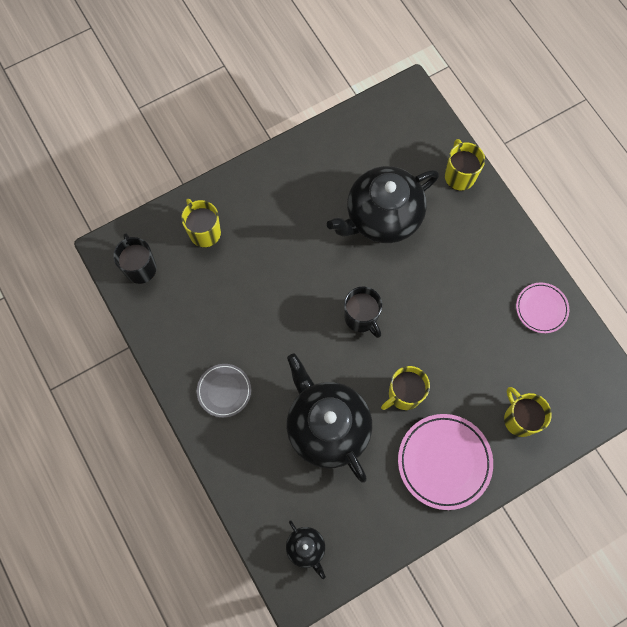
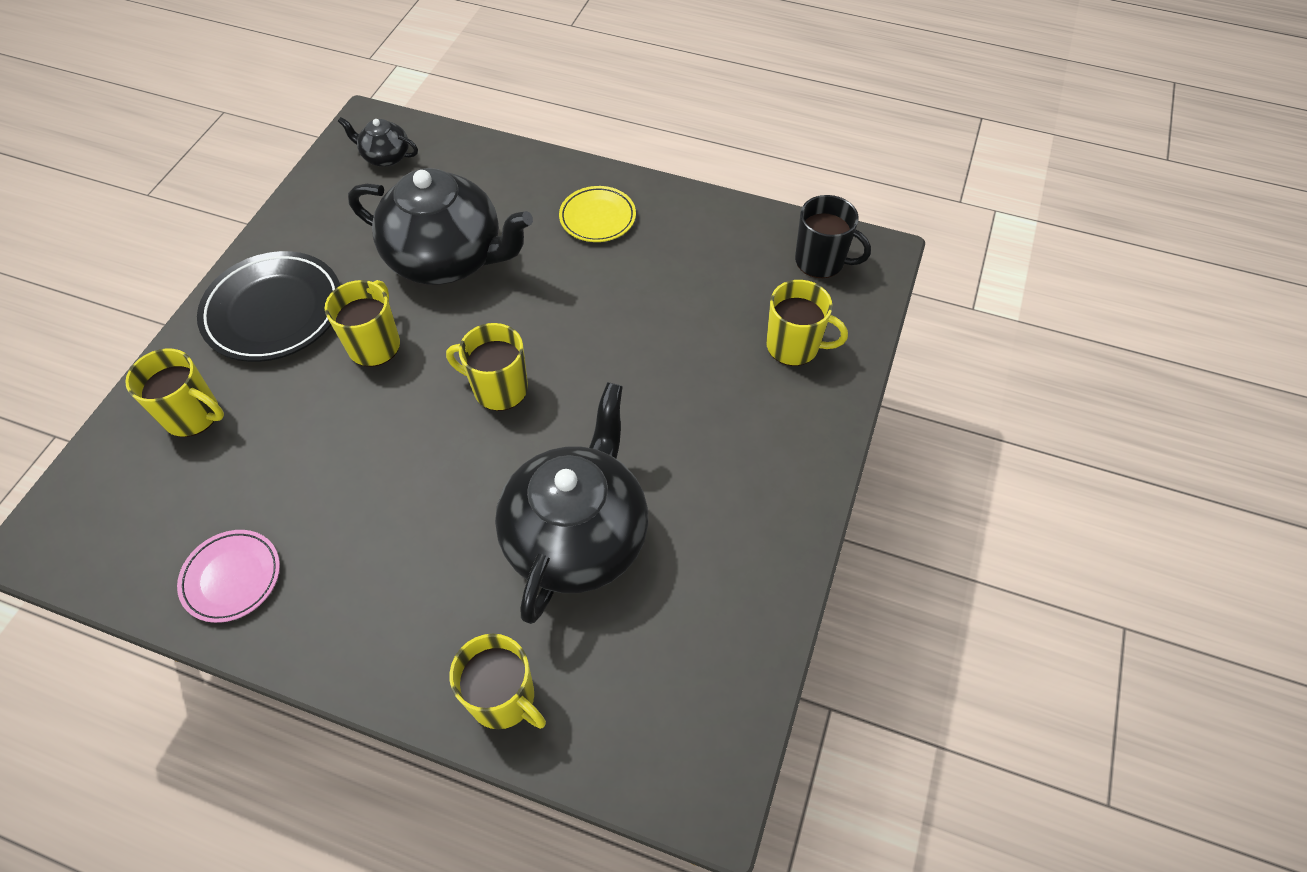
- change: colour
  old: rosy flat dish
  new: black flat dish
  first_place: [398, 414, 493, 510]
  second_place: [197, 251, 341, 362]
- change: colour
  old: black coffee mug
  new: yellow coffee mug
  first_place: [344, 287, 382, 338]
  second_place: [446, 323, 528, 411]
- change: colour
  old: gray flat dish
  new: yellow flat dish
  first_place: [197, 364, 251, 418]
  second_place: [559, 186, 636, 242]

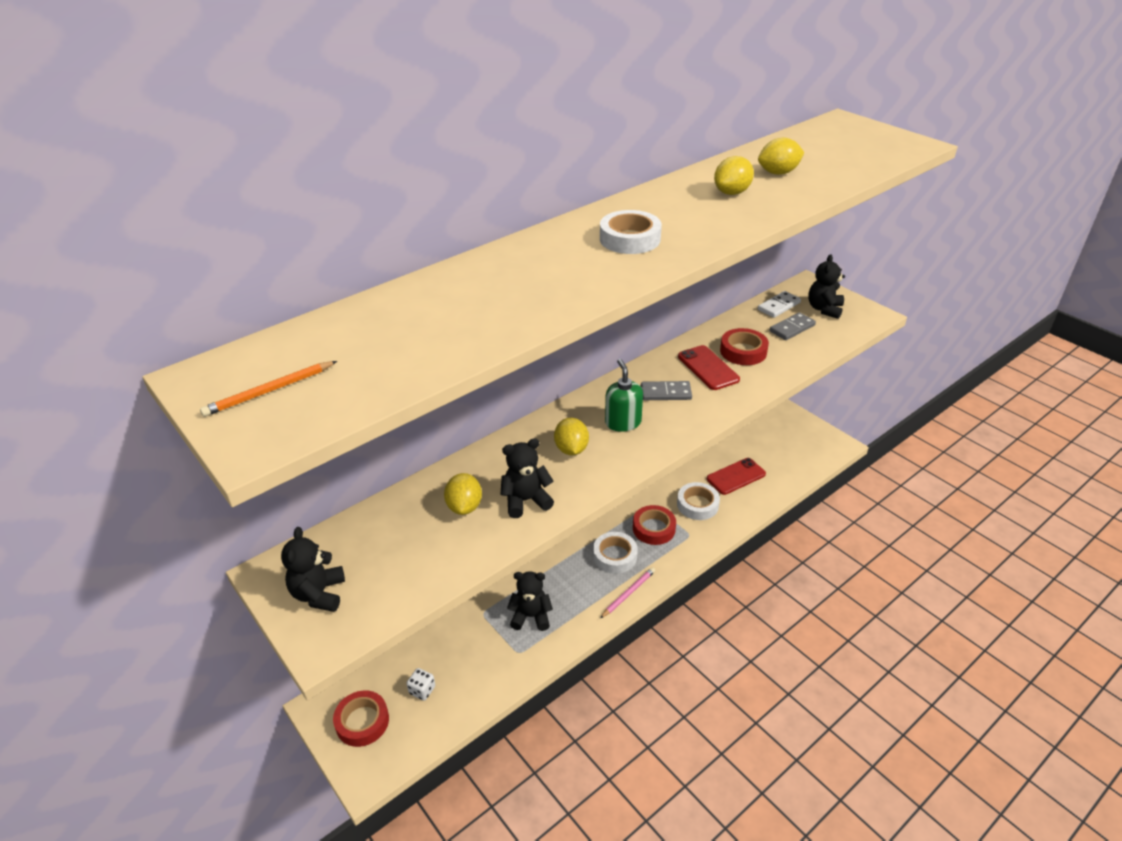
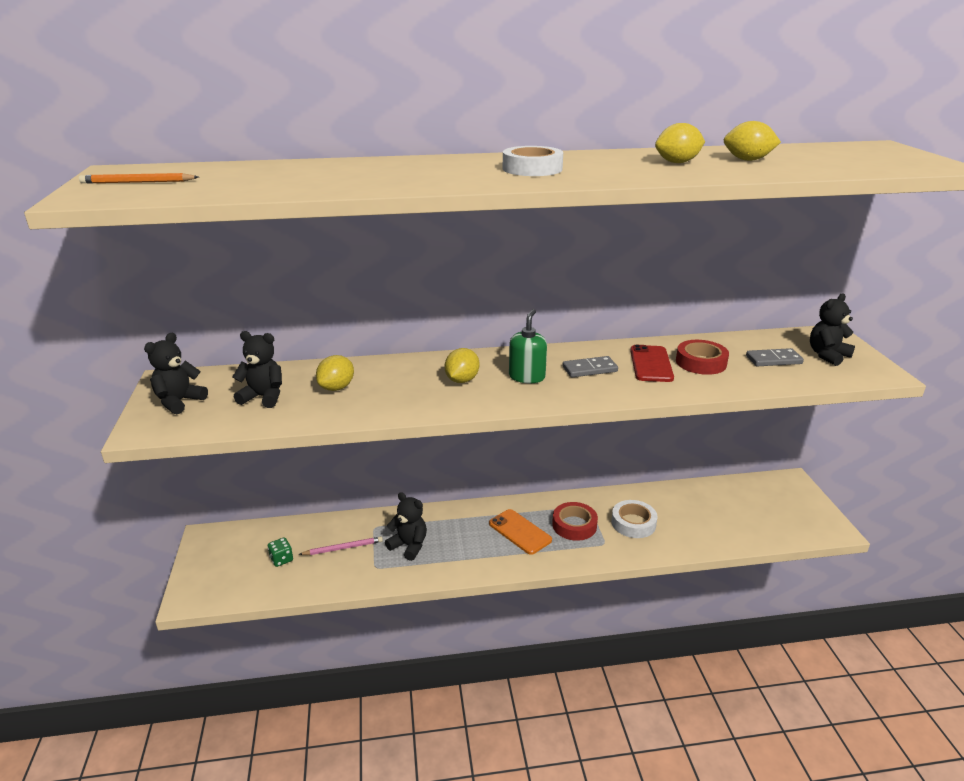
- change: relocated
  old: black teddy
  first_place: [500, 438, 554, 518]
  second_place: [232, 331, 282, 408]
- change: colour
  old: snow-white game die
  new: emerald game die
  first_place: [406, 668, 435, 701]
  second_place: [268, 537, 293, 567]
- change: relocated
  old: rosy wooden pencil
  first_place: [600, 567, 655, 618]
  second_place: [299, 536, 383, 555]
- change: exchanged
  old: snow-white tape
  new: orange-coloured mobile phone
  first_place: [593, 532, 638, 574]
  second_place: [489, 509, 552, 555]
- change: spun
  old: gray domino
  first_place: [641, 381, 692, 400]
  second_place: [563, 356, 618, 377]
  degrees: -45
- change: missing
  old: crimson tape
  first_place: [333, 690, 389, 747]
- change: missing
  old: crimson mobile phone
  first_place: [707, 458, 766, 495]
- change: missing
  old: snow-white domino
  first_place: [758, 291, 801, 318]

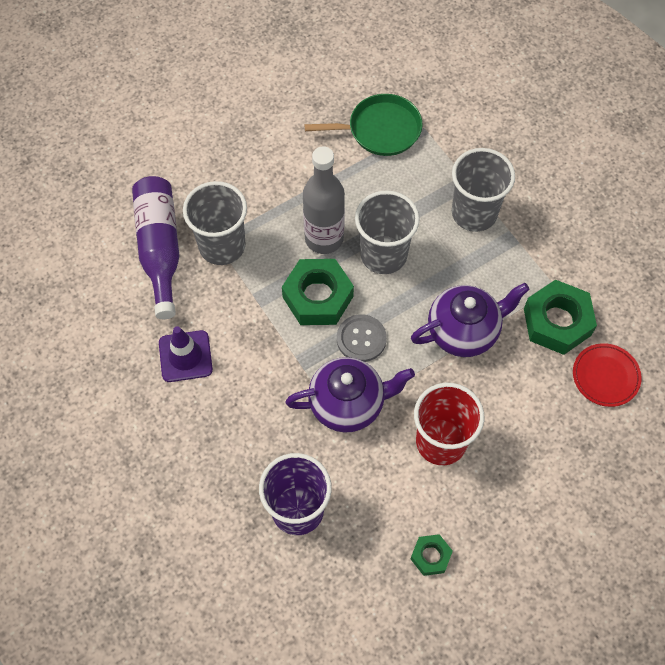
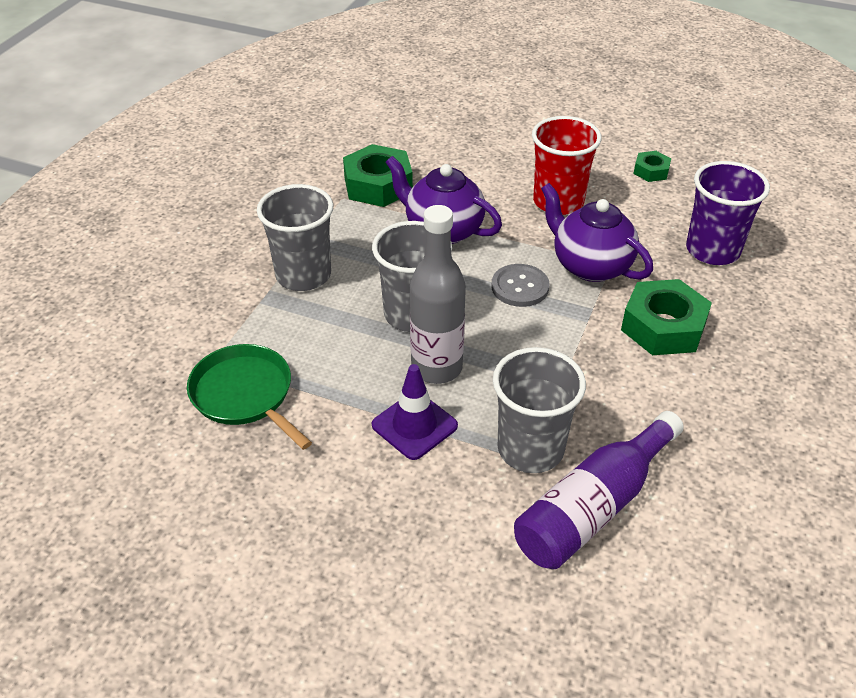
- change: relocated
  old: violet road cone
  first_place: [159, 326, 213, 382]
  second_place: [372, 364, 458, 460]
- change: relocated
  old: emerald hexagon nut
  first_place: [282, 259, 354, 325]
  second_place: [621, 279, 712, 355]
- change: missing
  old: crimson flat dish
  first_place: [573, 343, 642, 407]

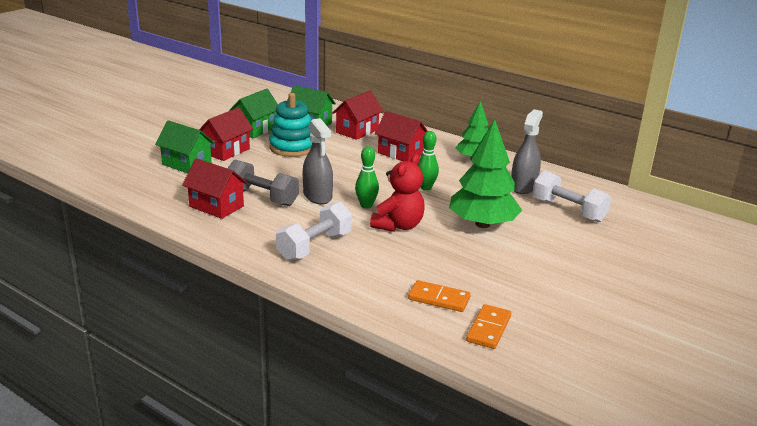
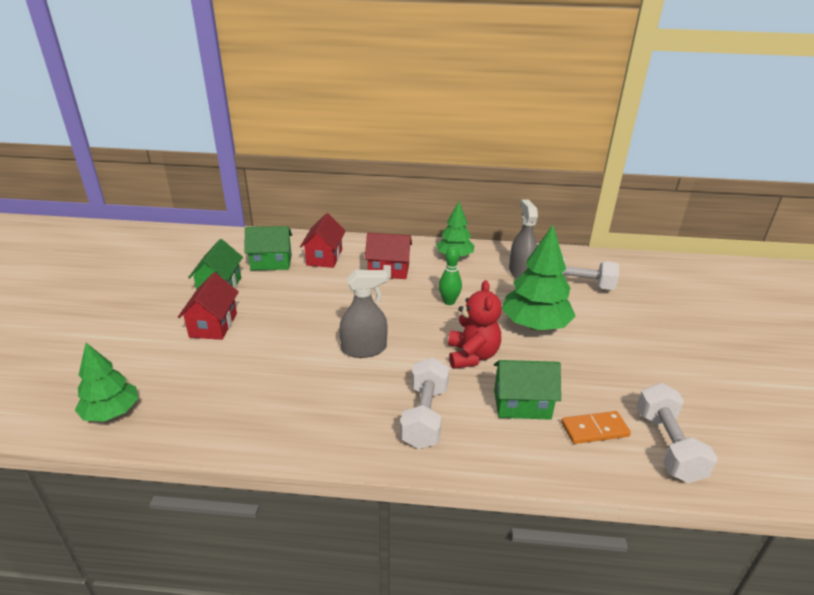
- change: appeared
  new: emerald toy tree
  second_place: [75, 343, 138, 422]
- change: spun
  old: gray sprayer
  first_place: [303, 118, 333, 204]
  second_place: [339, 270, 388, 358]
  degrees: -45
- change: relocated
  old: emerald toy house
  first_place: [155, 120, 215, 173]
  second_place: [494, 360, 561, 420]
- change: exchanged
  old: orange-coloured domino
  new: snow-white free weight
  first_place: [466, 304, 511, 349]
  second_place: [636, 383, 718, 483]
- change: missing
  old: crimson toy house
  first_place: [182, 158, 248, 219]
- change: missing
  old: gray free weight
  first_place: [227, 160, 299, 206]
- change: missing
  old: aqua stacking toy
  first_place: [269, 93, 312, 157]
- change: missing
  old: emerald skittle
  first_place: [355, 146, 379, 208]

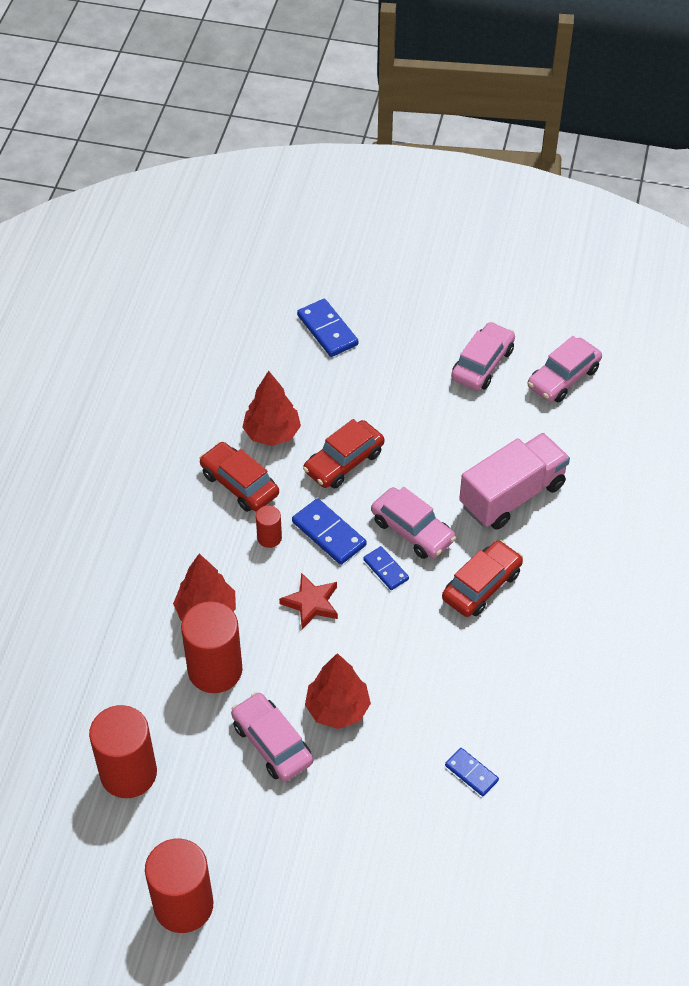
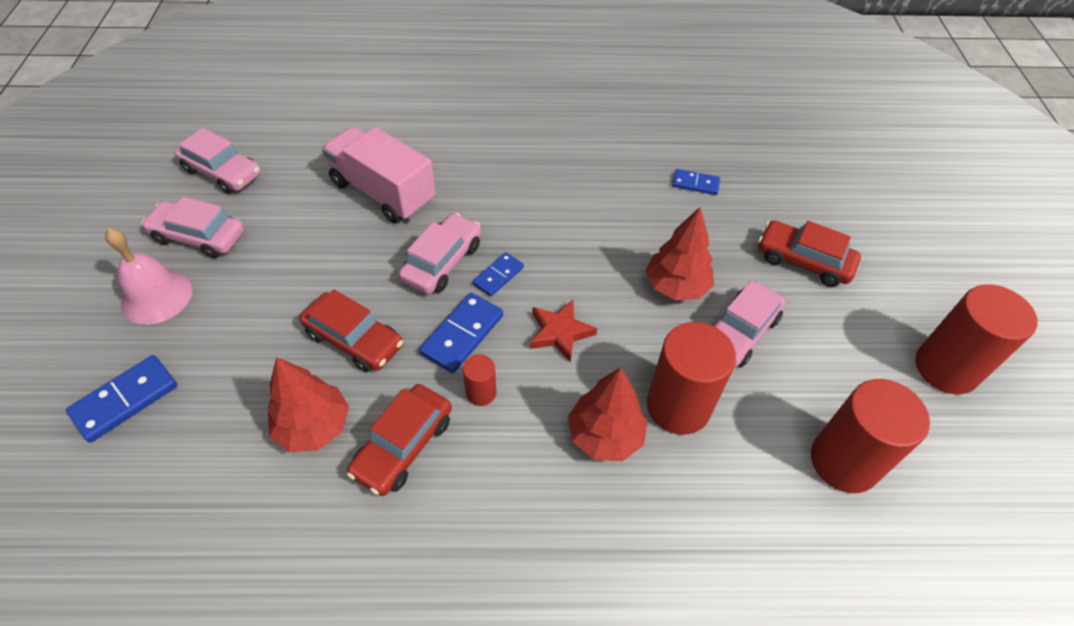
- change: appeared
  new: rosy bell
  second_place: [105, 228, 192, 325]
- change: spun
  old: royal blue domino
  first_place: [445, 748, 499, 796]
  second_place: [672, 169, 720, 195]
  degrees: 75
- change: relocated
  old: crimson toy car
  first_place: [442, 540, 523, 617]
  second_place: [758, 220, 861, 287]

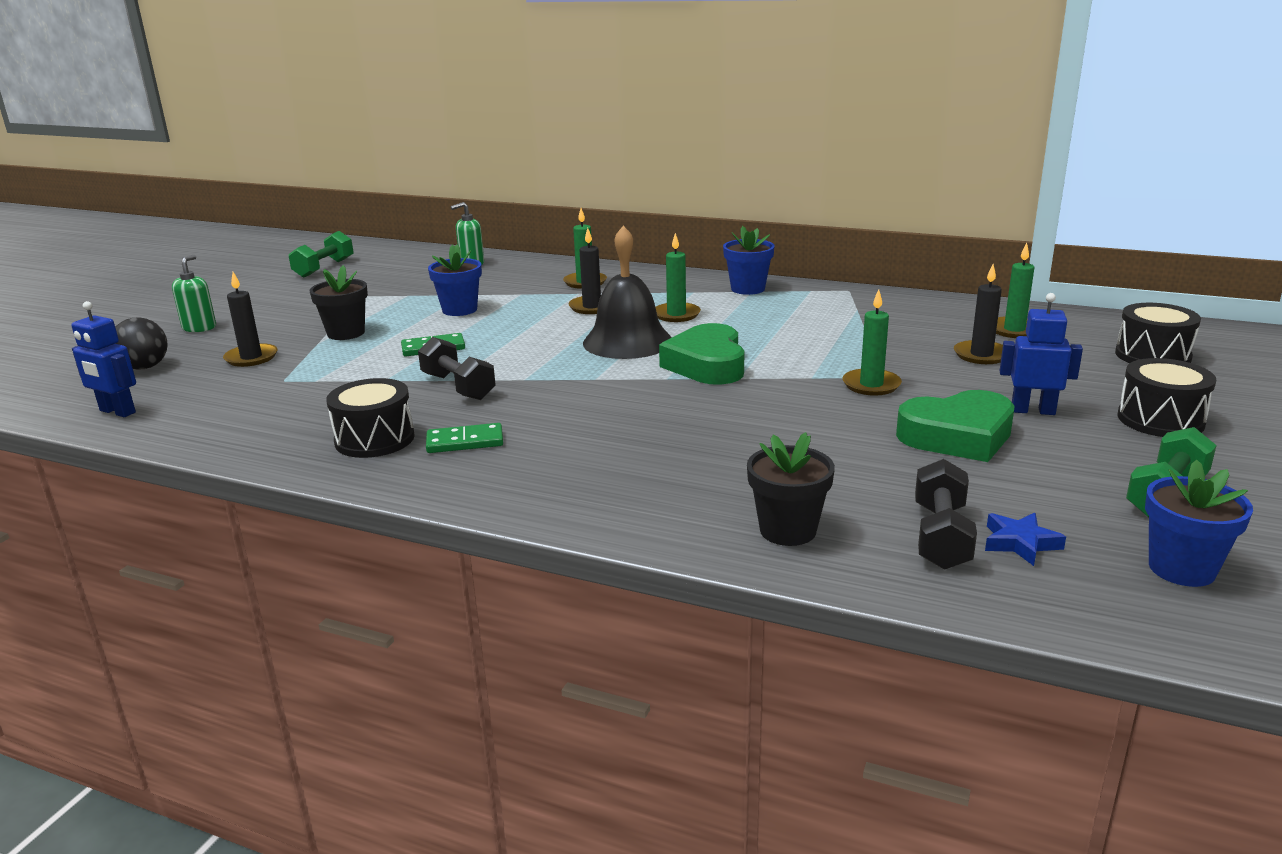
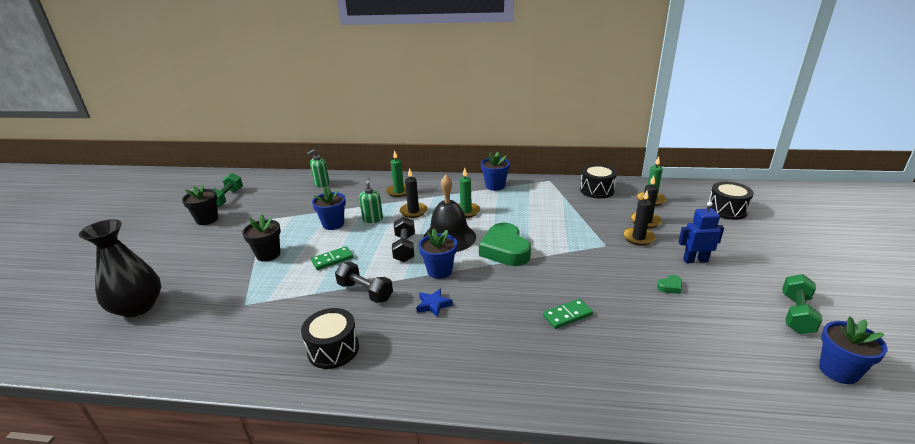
- change: exchanged
  old: black sphere
  new: black flower vase
  first_place: [115, 317, 168, 370]
  second_place: [79, 219, 161, 317]
- change: relocated
  old: black plant pot
  first_place: [747, 432, 835, 546]
  second_place: [182, 183, 218, 225]
- change: relocated
  old: emerald soap dispenser
  first_place: [172, 255, 216, 332]
  second_place: [359, 177, 383, 223]
- change: relocated
  old: black free weight
  first_place: [915, 459, 977, 570]
  second_place: [392, 216, 415, 262]
- change: relocated
  old: royal blue star
  first_place: [985, 513, 1066, 566]
  second_place: [416, 288, 453, 318]
- change: appeared
  new: royal blue plant pot
  second_place: [419, 228, 457, 279]
- change: relocated
  old: emerald domino
  first_place: [426, 423, 503, 453]
  second_place: [543, 299, 593, 329]
- change: relocated
  old: black toy drum
  first_place: [1118, 358, 1216, 437]
  second_place: [580, 164, 617, 198]
- change: relocated
  old: black wax candle
  first_place: [223, 272, 278, 367]
  second_place: [623, 191, 656, 246]
- change: size
  old: emerald heart
  first_place: [896, 390, 1014, 462]
  second_place: [657, 275, 682, 294]
  factor: 0.4
- change: missing
  old: royal blue toy robot
  first_place: [71, 301, 136, 417]
- change: missing
  old: emerald wax candle
  first_place: [843, 289, 902, 396]

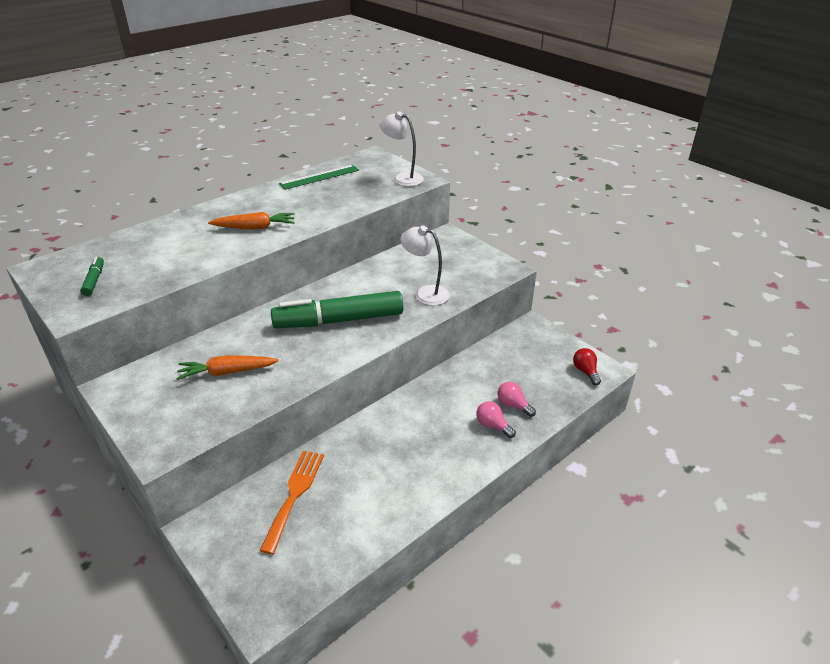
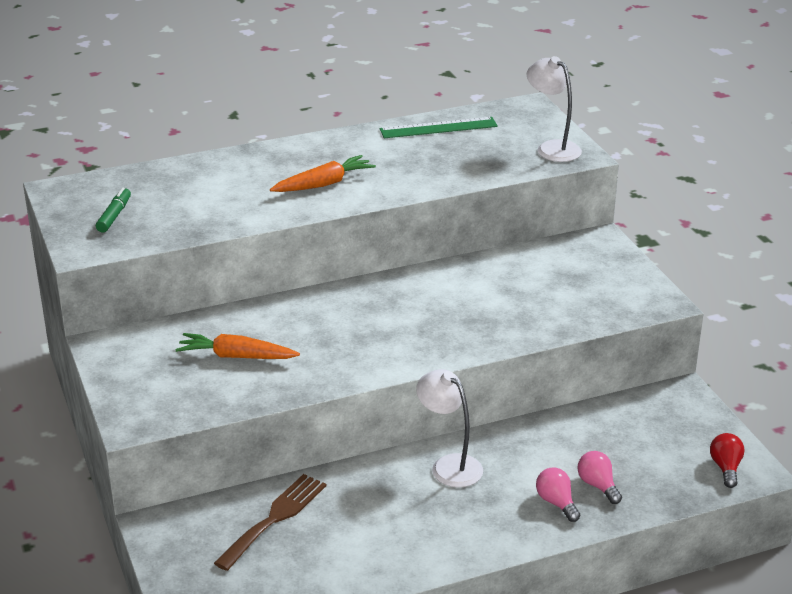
- change: colour
  old: orange-coloured table fork
  new: brown table fork
  first_place: [260, 451, 324, 554]
  second_place: [214, 474, 327, 571]
- change: spun
  old: orange-coloured root vegetable
  first_place: [208, 212, 295, 229]
  second_place: [270, 155, 376, 192]
  degrees: -45
- change: relocated
  old: snow-white reading lamp
  first_place: [400, 225, 450, 306]
  second_place: [416, 369, 483, 487]
- change: missing
  old: emerald marker
  first_place: [271, 291, 403, 328]

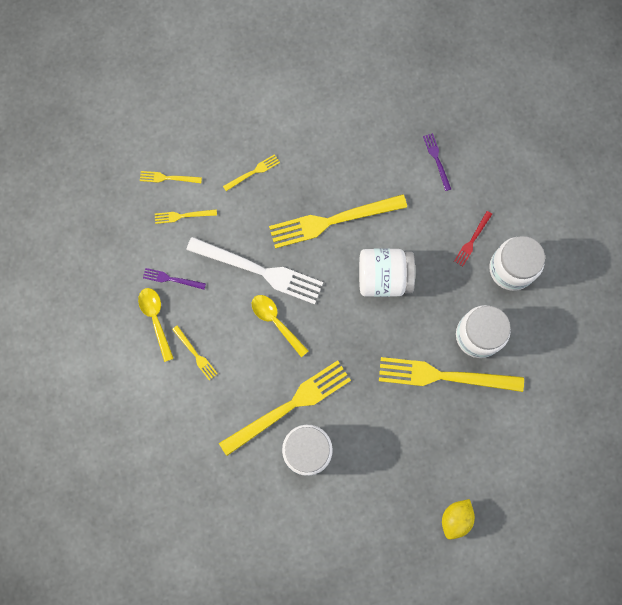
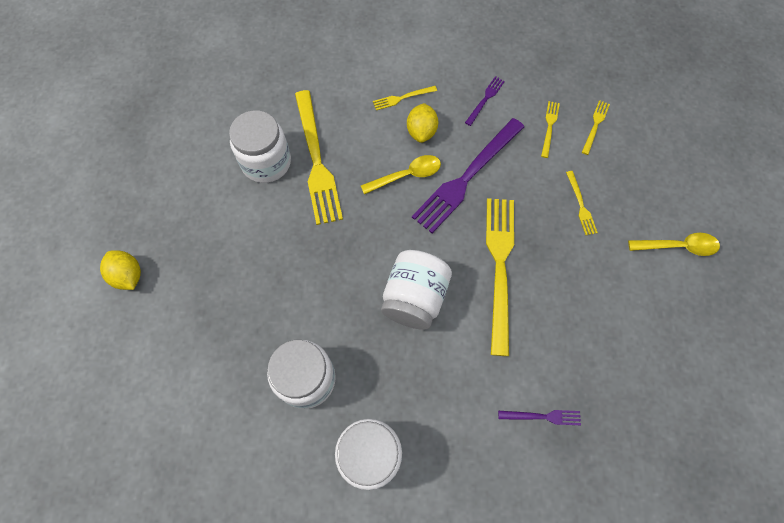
- change: appeared
  new: yellow citrus fruit
  second_place: [407, 103, 438, 143]
- change: colour
  old: snow-white table fork
  new: violet table fork
  first_place: [186, 237, 323, 304]
  second_place: [412, 118, 524, 233]
- change: relocated
  old: yellow teaspoon
  first_place: [138, 288, 174, 362]
  second_place: [628, 233, 720, 256]
- change: missing
  old: yellow table fork
  first_place: [379, 357, 524, 392]
- change: missing
  old: crimson table fork
  first_place: [454, 211, 492, 267]

